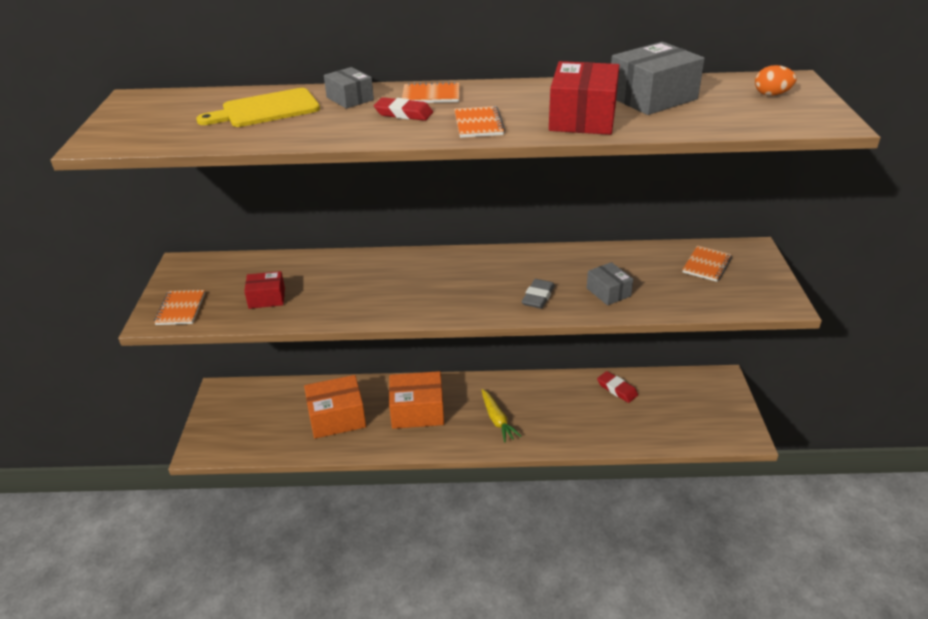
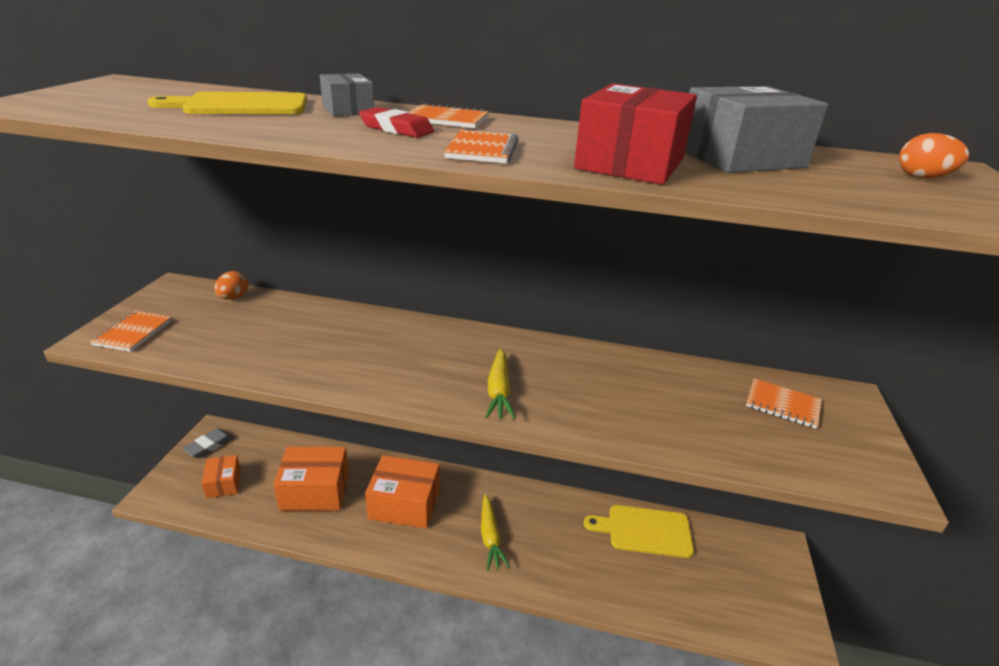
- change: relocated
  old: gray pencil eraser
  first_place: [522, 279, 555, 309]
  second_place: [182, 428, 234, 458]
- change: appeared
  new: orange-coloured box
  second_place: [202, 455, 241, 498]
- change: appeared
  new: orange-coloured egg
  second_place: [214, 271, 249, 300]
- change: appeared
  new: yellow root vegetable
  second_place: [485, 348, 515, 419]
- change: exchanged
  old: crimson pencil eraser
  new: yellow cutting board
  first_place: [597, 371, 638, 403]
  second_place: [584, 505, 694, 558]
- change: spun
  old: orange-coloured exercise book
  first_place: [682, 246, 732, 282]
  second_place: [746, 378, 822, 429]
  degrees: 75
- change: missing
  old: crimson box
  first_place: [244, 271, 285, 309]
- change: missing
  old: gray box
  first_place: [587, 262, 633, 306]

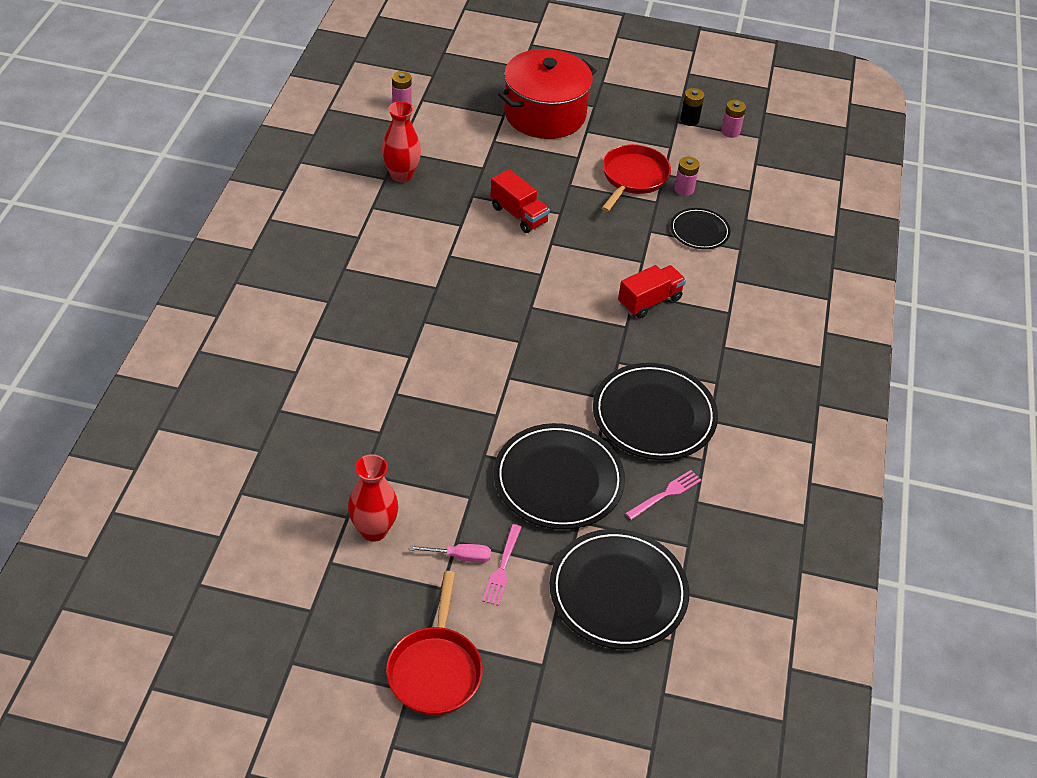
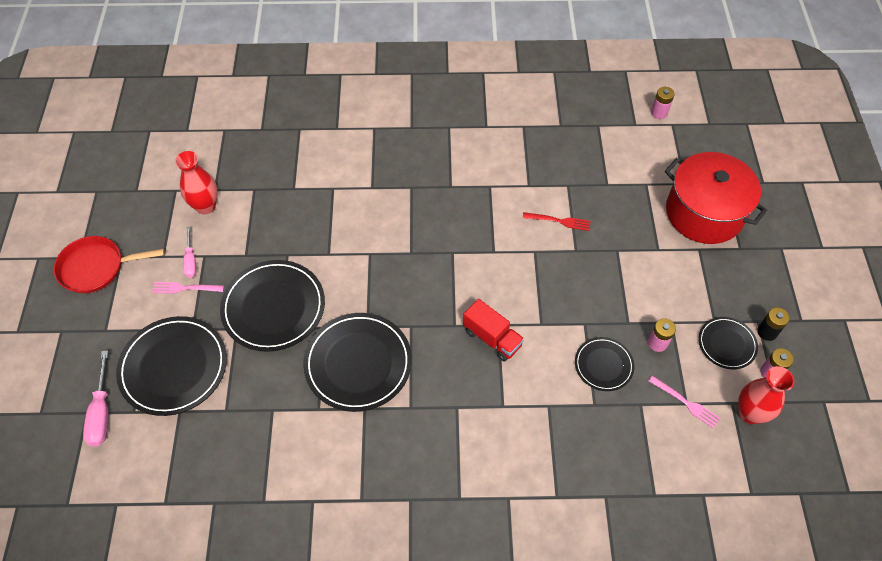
- change: appeared
  new: rosy flat screwdriver
  second_place: [83, 351, 109, 446]
- change: exchanged
  old: crimson toy truck
  new: crimson table fork
  first_place: [490, 169, 550, 233]
  second_place: [523, 212, 590, 231]
- change: relocated
  old: rosy table fork
  first_place: [625, 470, 701, 520]
  second_place: [649, 375, 720, 429]
- change: appeared
  new: black flat dish
  second_place: [699, 317, 758, 369]
- change: relocated
  old: crimson flower vase
  first_place: [382, 101, 421, 182]
  second_place: [738, 366, 794, 424]
- change: missing
  old: crimson skillet
  first_place: [601, 144, 671, 212]

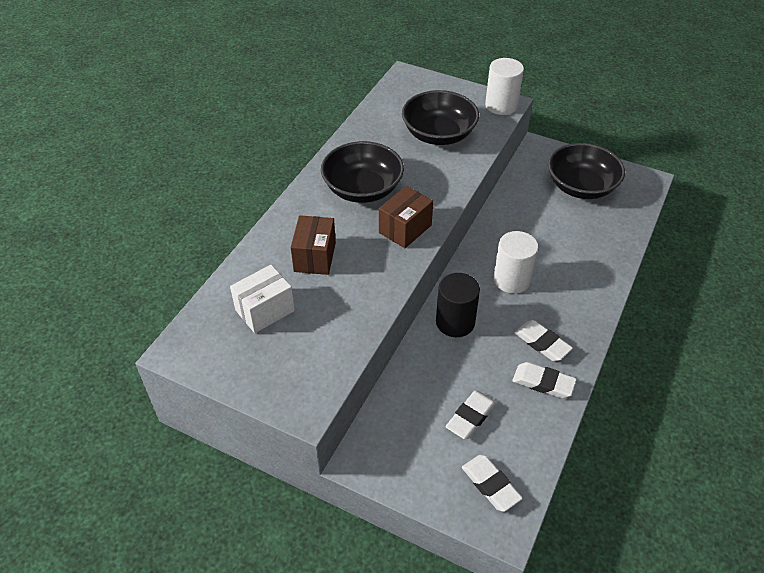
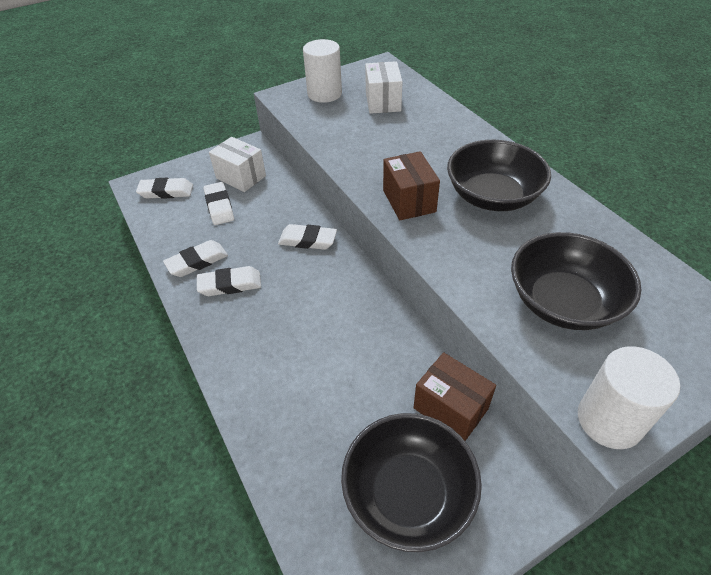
- change: appeared
  new: snow-white box
  second_place: [209, 137, 266, 192]
- change: exchanged
  old: black cylinder
  new: snow-white pencil eraser
  first_place: [436, 273, 480, 337]
  second_place: [278, 224, 337, 250]
- change: relocated
  old: snow-white cylinder
  first_place: [493, 231, 538, 294]
  second_place: [303, 39, 342, 103]
- change: relocated
  old: brown box
  first_place: [291, 215, 336, 275]
  second_place: [414, 352, 496, 441]

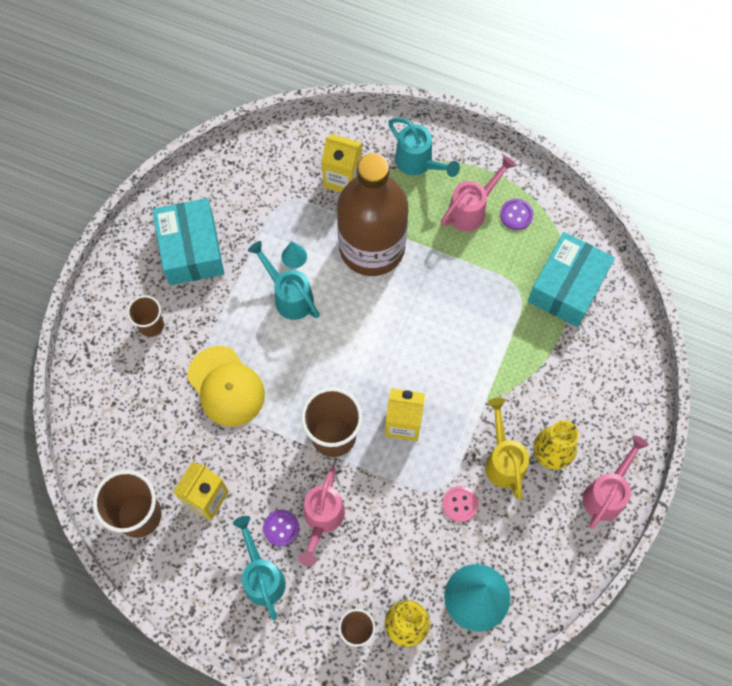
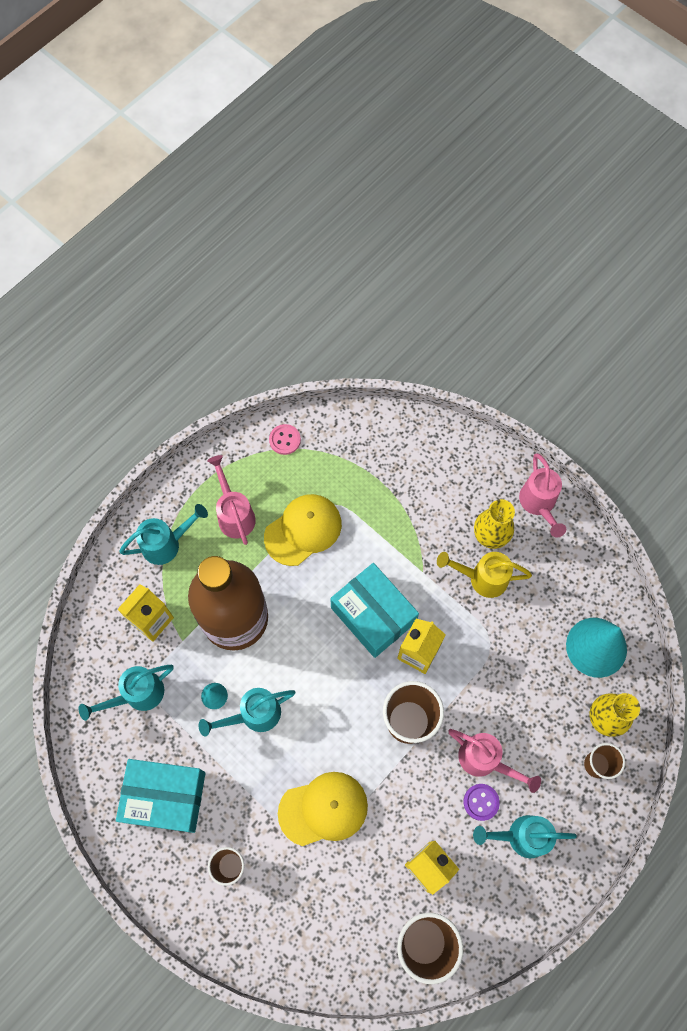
- change: appeared
  new: aqua sprinkling can
  second_place: [78, 665, 173, 721]
- change: appeared
  new: yellow baseball cap
  second_place: [264, 494, 342, 566]
- change: relocated
  old: rosy sewing button
  first_place: [442, 486, 478, 522]
  second_place: [269, 424, 301, 455]
- change: relocated
  old: aqua box
  first_place: [528, 232, 615, 327]
  second_place: [330, 563, 419, 658]
- change: spun
  old: rosy sprinkling can
  first_place: [583, 435, 649, 529]
  second_place: [519, 454, 566, 537]
  degrees: -150
- change: missing
  old: violet sewing button
  first_place: [500, 198, 534, 230]

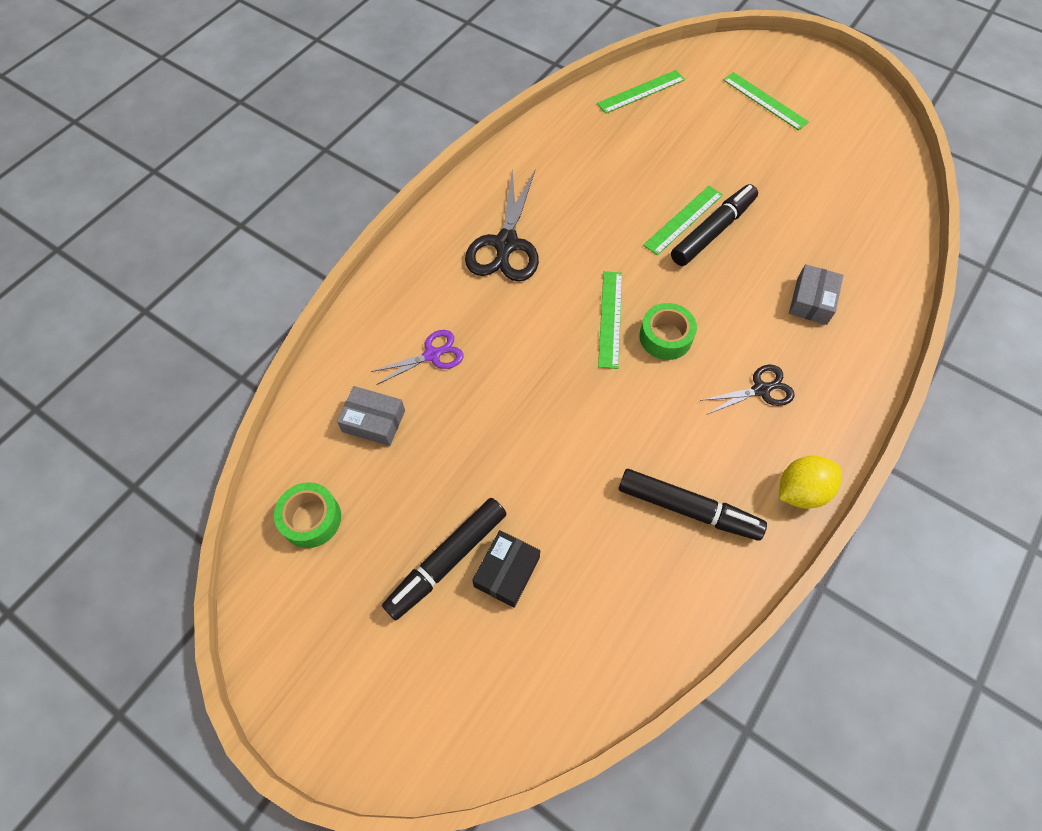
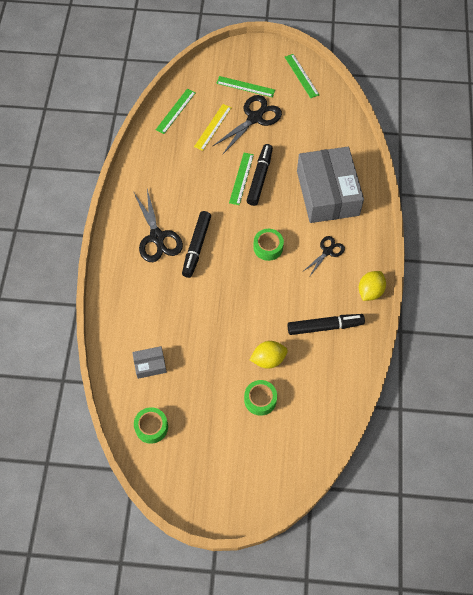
- change: relocated
  old: black marker
  first_place: [382, 498, 506, 620]
  second_place: [182, 211, 211, 278]
- change: appeared
  new: yellow ruler
  second_place: [194, 104, 232, 151]
- change: appeared
  new: black scissors
  second_place: [212, 95, 282, 154]
- change: exchanged
  old: black box
  new: emerald tape
  first_place: [472, 530, 540, 608]
  second_place: [244, 380, 277, 416]
- change: appeared
  new: yellow citrus fruit
  second_place: [250, 341, 288, 369]
- change: relocated
  old: emerald ruler
  first_place: [598, 271, 622, 369]
  second_place: [285, 54, 319, 98]
- change: size
  old: gray box
  first_place: [789, 264, 844, 325]
  second_place: [297, 147, 364, 223]
  factor: 2.39
- change: missing
  old: violet scissors
  first_place: [371, 330, 464, 385]

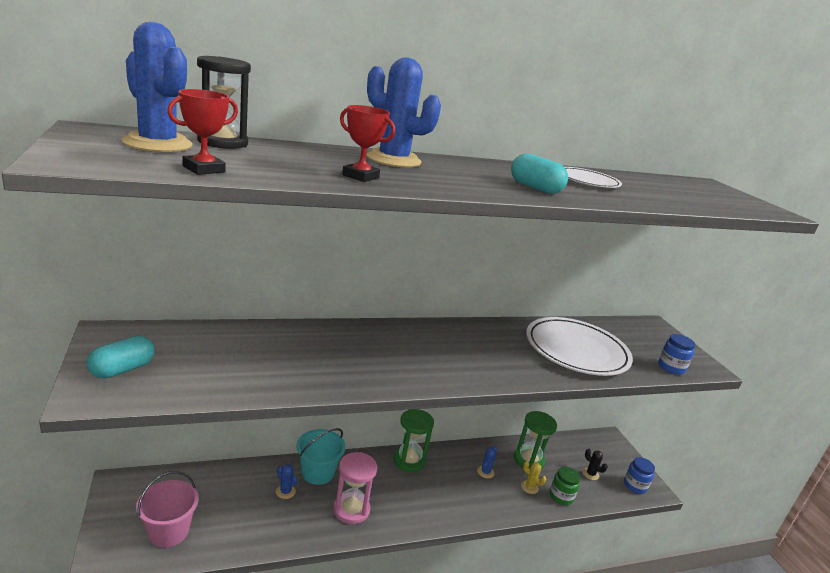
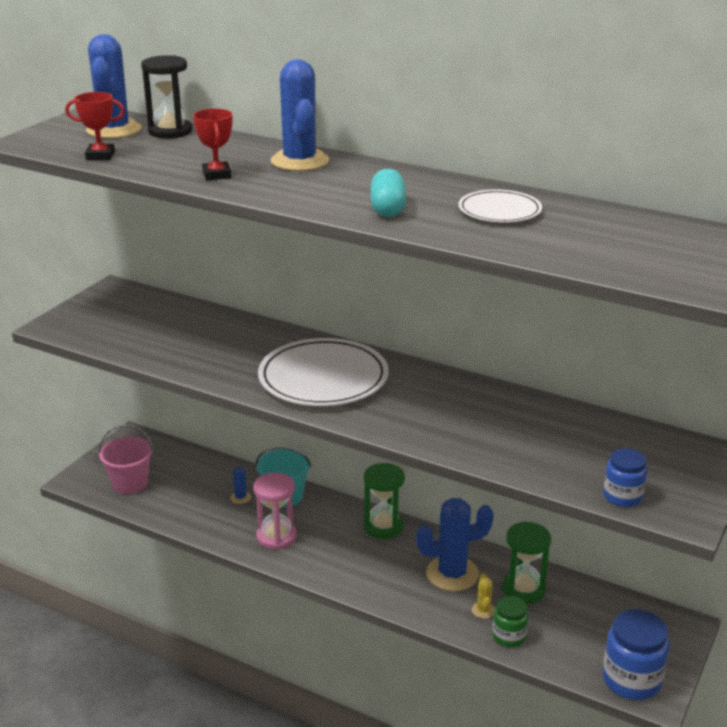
- change: relocated
  old: snow-white flat dish
  first_place: [526, 317, 633, 376]
  second_place: [258, 338, 389, 406]
- change: size
  old: royal blue cactus
  first_place: [477, 446, 497, 478]
  second_place: [416, 498, 494, 591]
  factor: 2.3
- change: size
  old: royal blue preserve jar
  first_place: [624, 457, 655, 494]
  second_place: [602, 609, 670, 700]
  factor: 1.66
- change: missing
  old: aqua pill
  first_place: [87, 336, 155, 378]
- change: missing
  old: black cactus
  first_place: [582, 449, 608, 480]

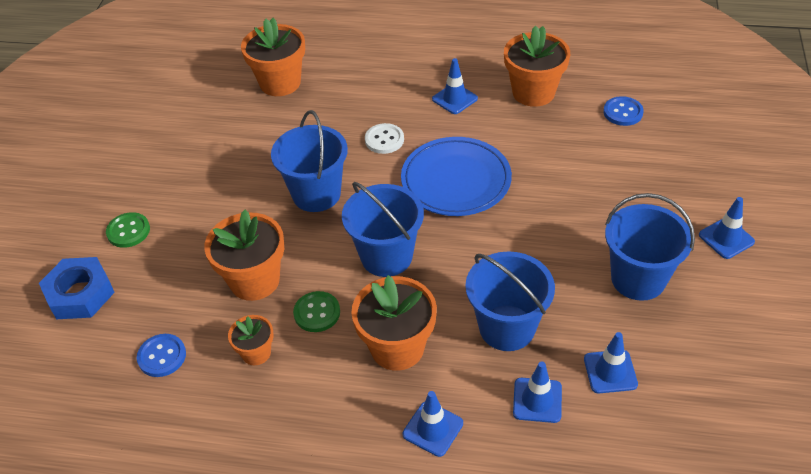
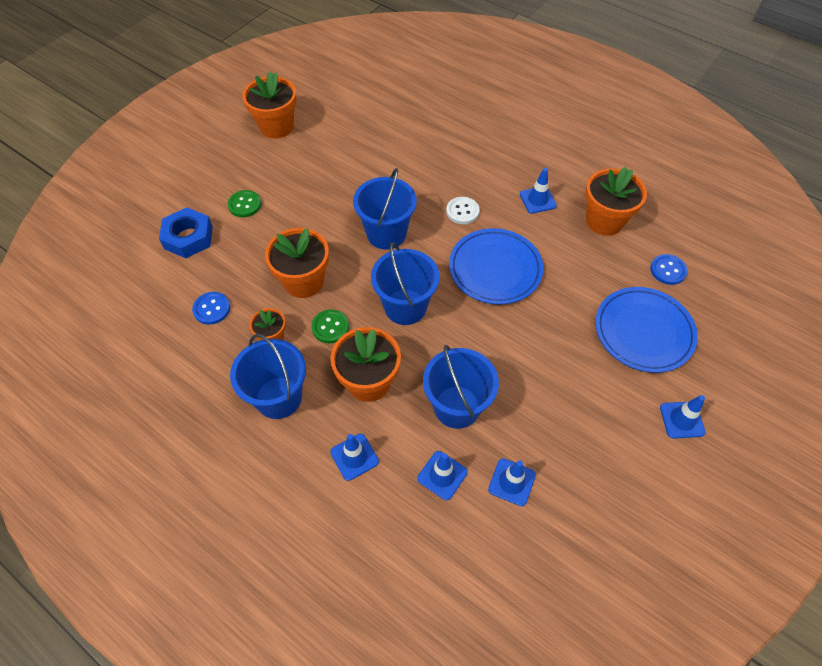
- change: relocated
  old: royal blue pail
  first_place: [605, 193, 695, 301]
  second_place: [230, 334, 306, 419]
- change: relocated
  old: orange-coloured plant pot
  first_place: [241, 18, 305, 96]
  second_place: [243, 71, 297, 139]
- change: appeared
  new: royal blue flat dish
  second_place: [595, 287, 698, 373]

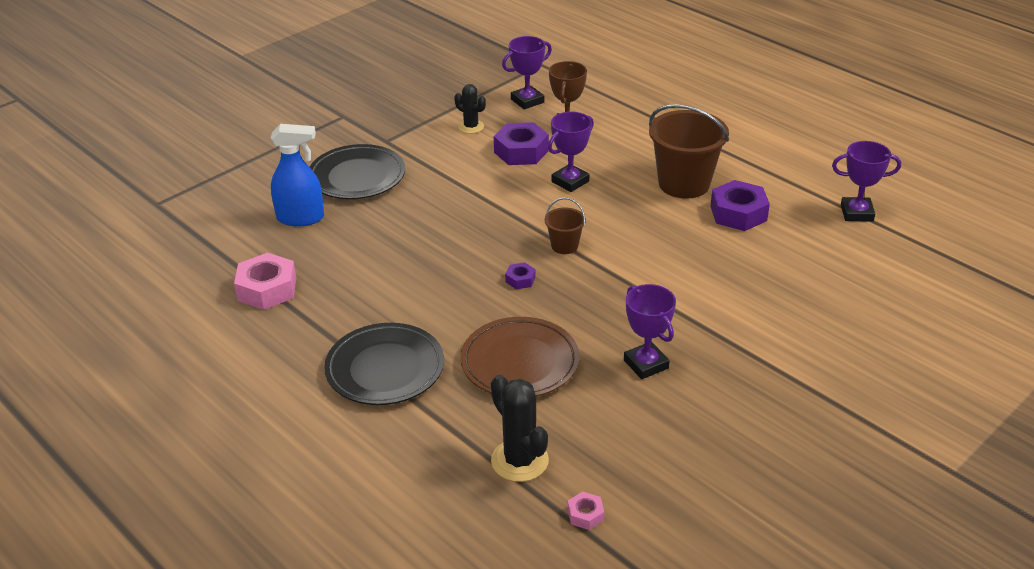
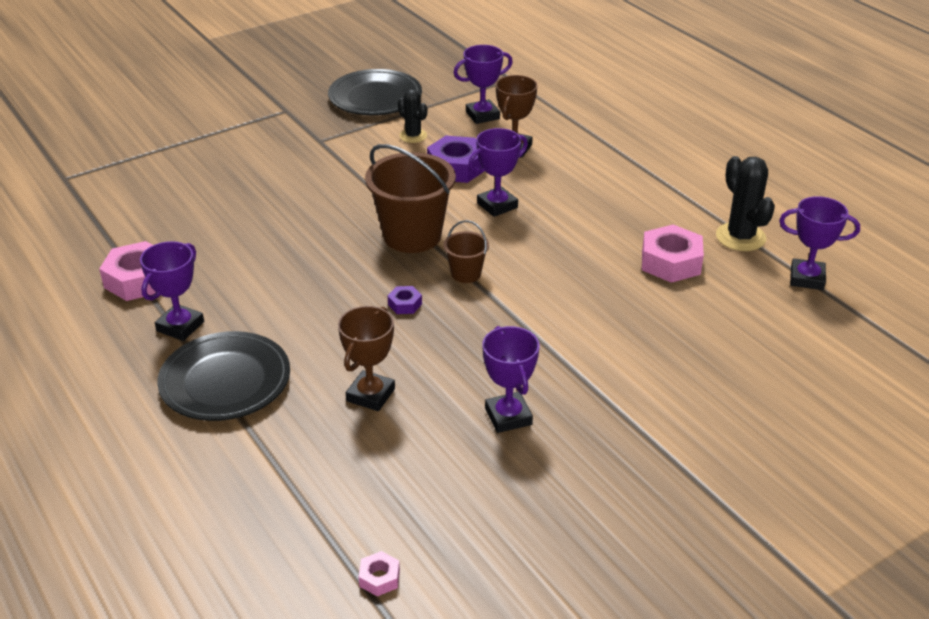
- change: appeared
  new: violet trophy
  second_place: [140, 241, 204, 341]
- change: relocated
  old: black flat dish
  first_place: [310, 144, 405, 199]
  second_place: [328, 69, 422, 115]
- change: exchanged
  old: brown flat dish
  new: brown trophy
  first_place: [460, 317, 579, 397]
  second_place: [338, 306, 395, 411]
- change: relocated
  old: brown pail
  first_place: [649, 104, 729, 199]
  second_place: [365, 144, 456, 253]
- change: colour
  old: violet hexagon nut
  new: rosy hexagon nut
  first_place: [711, 180, 770, 231]
  second_place: [642, 225, 704, 283]
- change: relocated
  old: black cactus
  first_place: [491, 375, 549, 482]
  second_place: [716, 156, 775, 251]
- change: missing
  old: royal blue sprayer
  first_place: [271, 124, 324, 226]

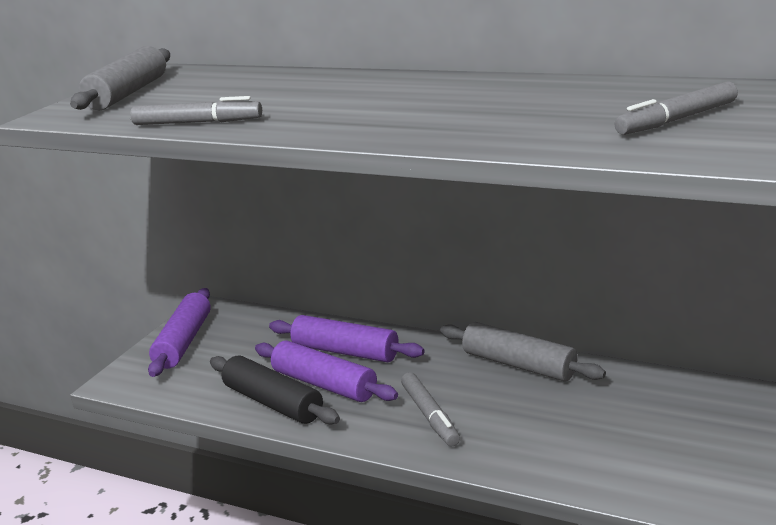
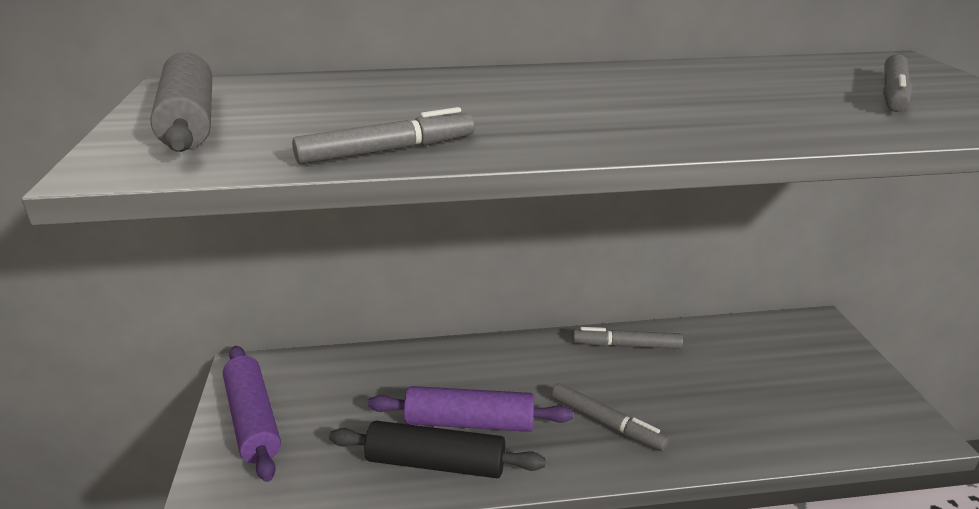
- change: exchanged
  old: gray dough roller
  new: gray marker
  first_place: [440, 322, 606, 382]
  second_place: [572, 327, 683, 349]
- change: missing
  old: violet dough roller
  first_place: [269, 315, 425, 362]

